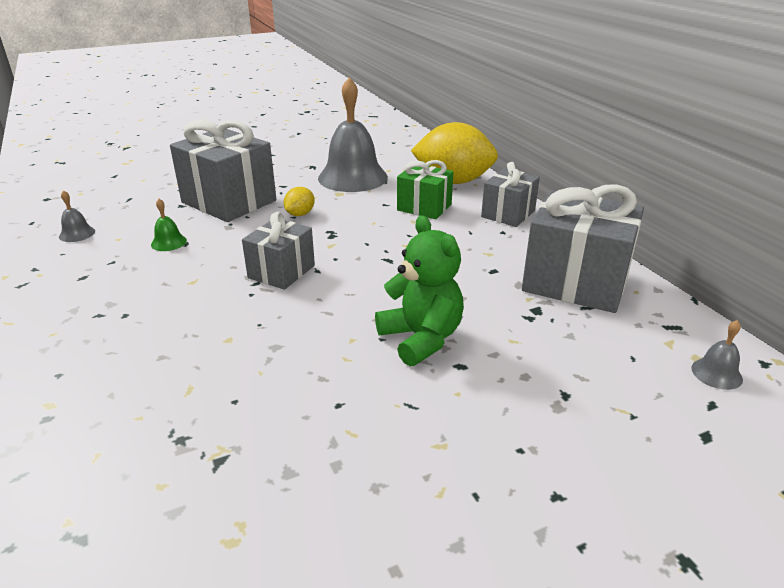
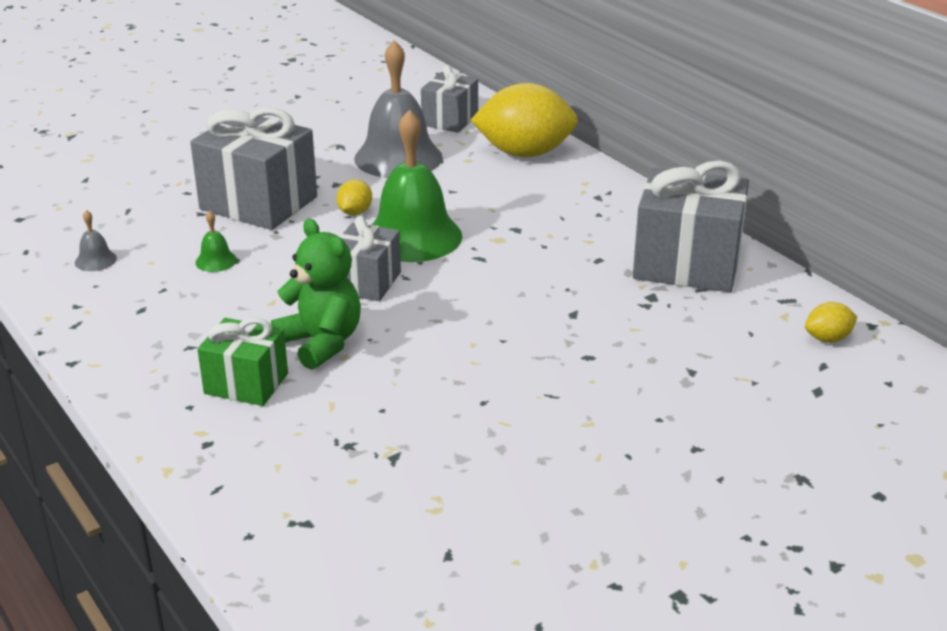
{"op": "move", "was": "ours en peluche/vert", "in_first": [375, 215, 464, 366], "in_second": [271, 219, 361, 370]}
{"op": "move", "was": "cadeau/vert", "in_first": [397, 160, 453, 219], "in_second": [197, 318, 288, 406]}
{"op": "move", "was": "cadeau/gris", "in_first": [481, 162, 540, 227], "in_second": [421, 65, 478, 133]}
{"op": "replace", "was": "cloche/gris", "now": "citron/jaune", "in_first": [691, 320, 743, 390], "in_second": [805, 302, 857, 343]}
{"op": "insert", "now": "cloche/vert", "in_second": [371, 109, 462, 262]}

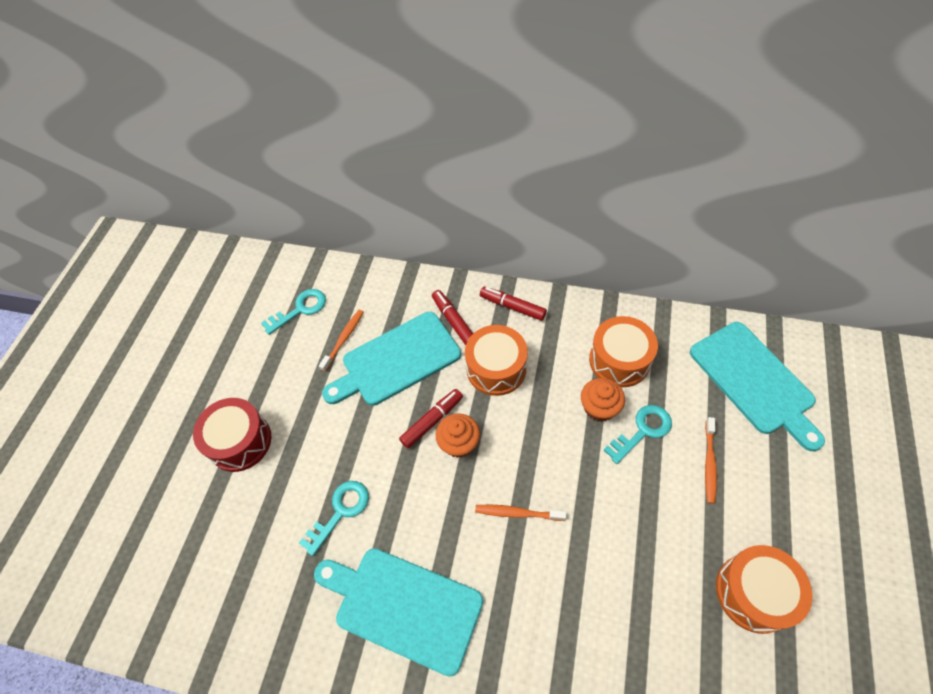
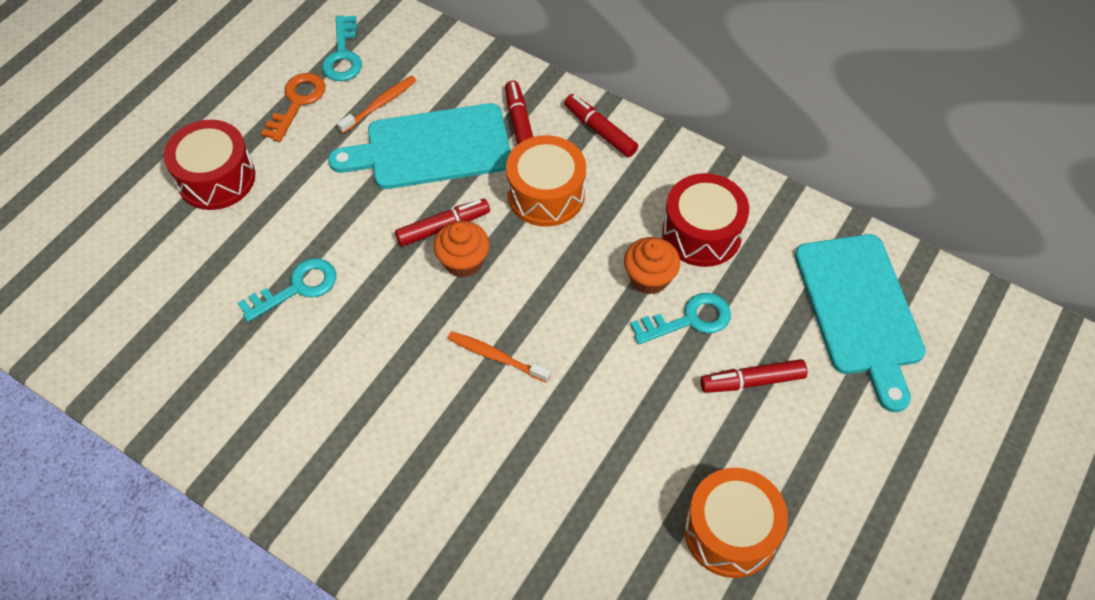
{"op": "rotate", "was": "clé/turquoise", "in_first": [261, 289, 326, 335], "in_second": [322, 15, 362, 81], "clockwise": 105}
{"op": "delete", "was": "planche à découper/turquoise", "in_first": [314, 548, 483, 677]}
{"op": "recolor", "was": "tambour/orange", "now": "tambour/rouge", "in_first": [589, 316, 658, 387], "in_second": [662, 173, 749, 267]}
{"op": "replace", "was": "brosse à dents/orange", "now": "feutre/rouge", "in_first": [705, 417, 717, 504], "in_second": [700, 359, 807, 393]}
{"op": "insert", "now": "clé/orange", "in_second": [261, 73, 325, 142]}

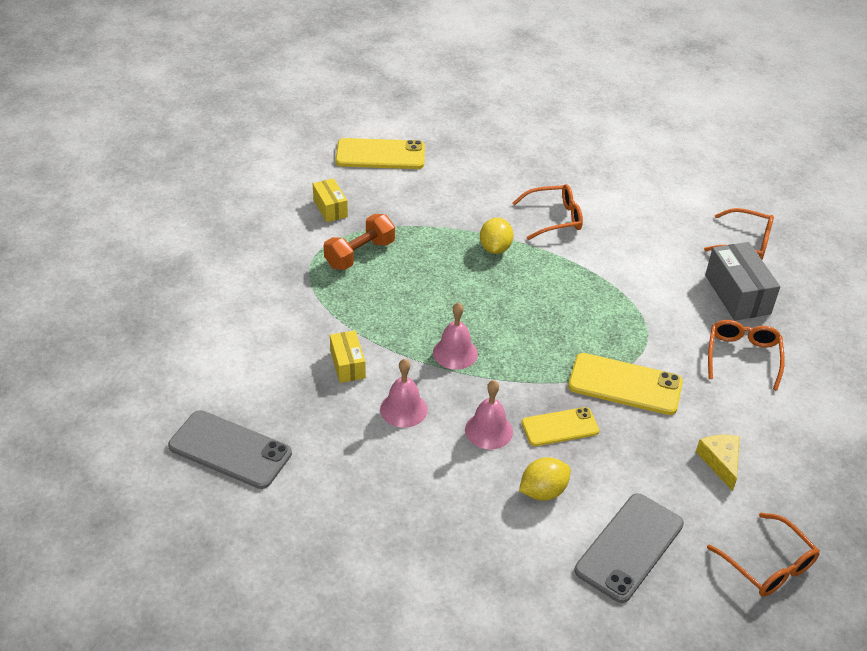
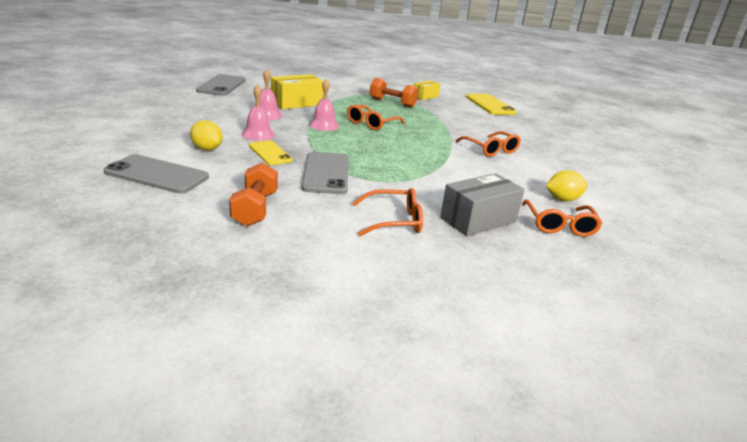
{"op": "resize", "was": "boîte/jaune", "in_first": [330, 330, 366, 383], "in_second": [271, 74, 323, 109], "ratio": 1.66}
{"op": "move", "was": "citron/jaune", "in_first": [480, 218, 514, 254], "in_second": [546, 170, 588, 201]}
{"op": "recolor", "was": "téléphone/jaune", "now": "téléphone/gris", "in_first": [568, 353, 683, 415], "in_second": [301, 152, 349, 194]}
{"op": "replace", "was": "fromage/jaune", "now": "haltère/orange", "in_first": [696, 435, 740, 491], "in_second": [229, 162, 278, 226]}
{"op": "move", "was": "lunettes/orange", "in_first": [707, 513, 820, 596], "in_second": [347, 105, 405, 130]}

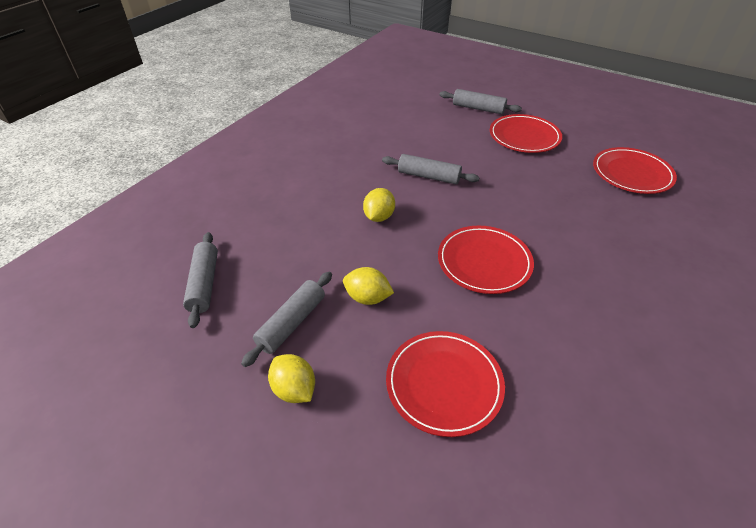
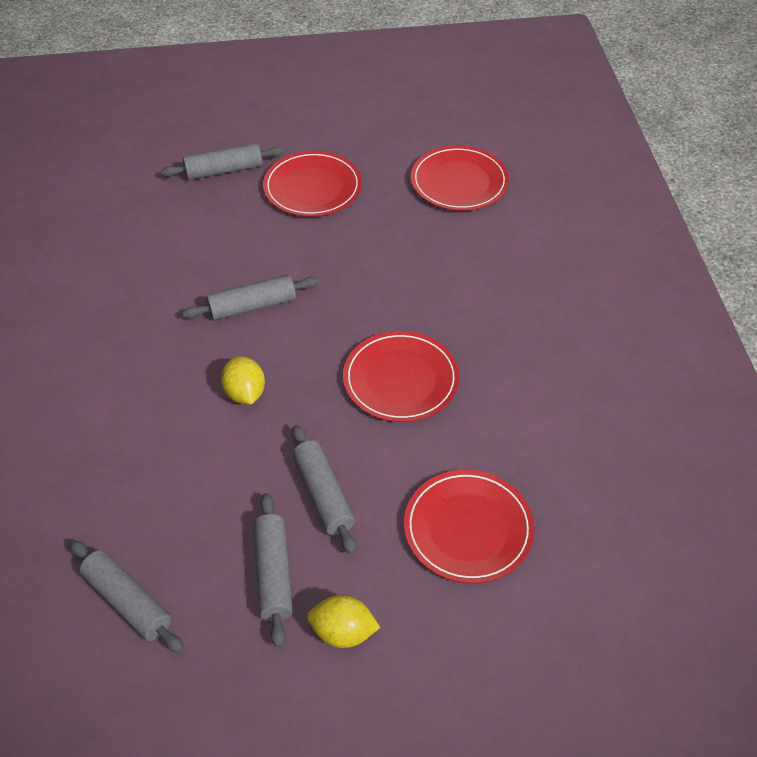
{"op": "replace", "was": "citron/jaune", "now": "rouleau à pâtisserie/gris", "in_first": [343, 267, 394, 305], "in_second": [292, 425, 356, 555]}

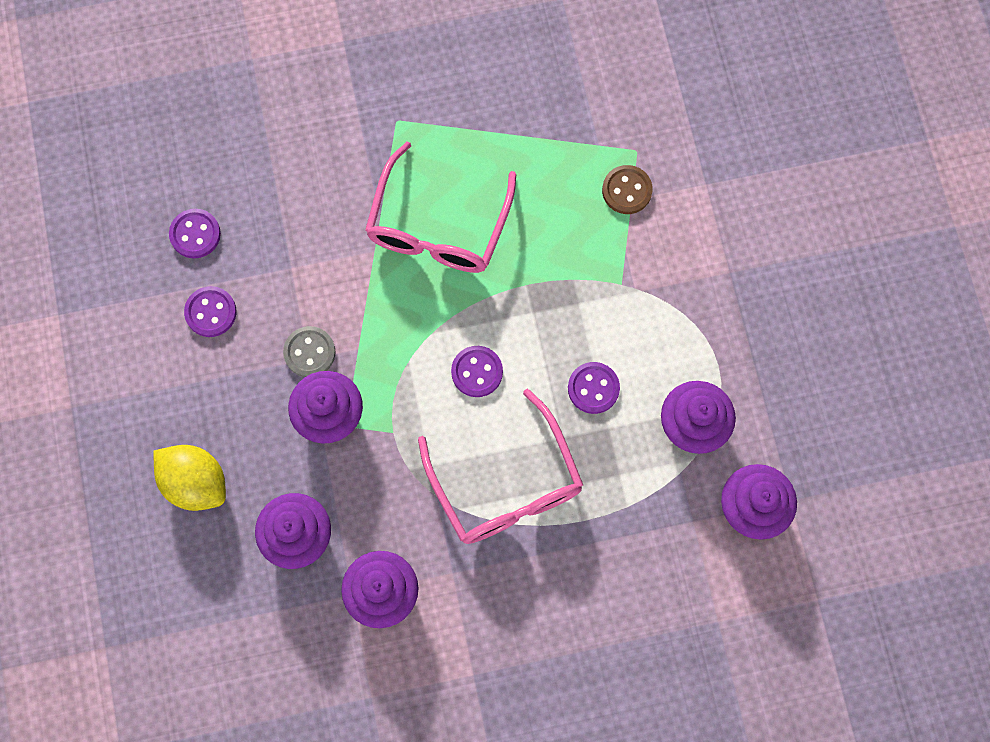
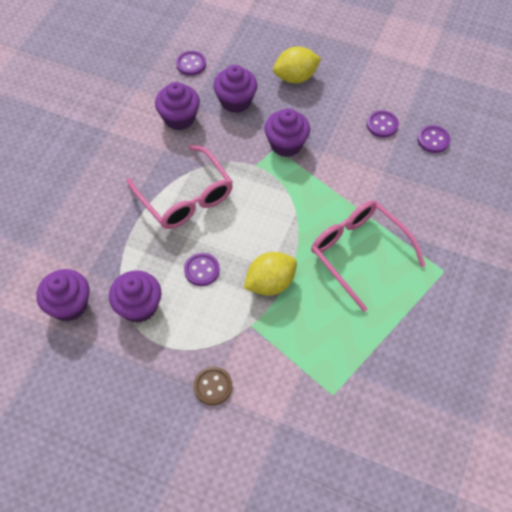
{"op": "delete", "was": "bouton/gris", "in_first": [283, 326, 336, 377]}
{"op": "rotate", "was": "lunettes/rose", "in_first": [418, 389, 583, 544], "in_second": [127, 145, 233, 229], "clockwise": -135}
{"op": "move", "was": "bouton/violet", "in_first": [451, 346, 503, 397], "in_second": [176, 51, 206, 76]}
{"op": "move", "was": "bouton/marron", "in_first": [602, 165, 653, 214], "in_second": [193, 367, 232, 406]}
{"op": "insert", "now": "citron/jaune", "in_second": [244, 252, 297, 296]}

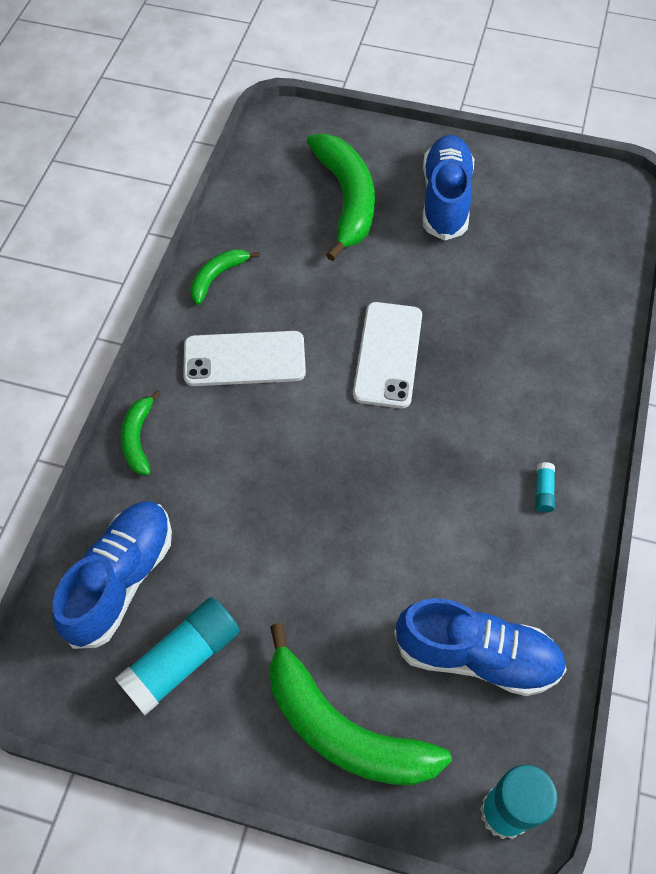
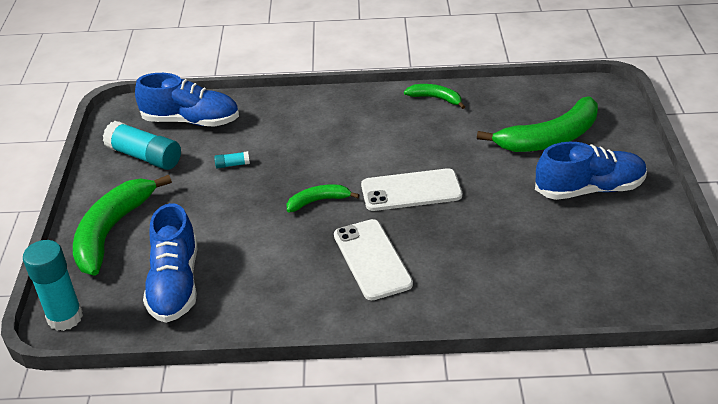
{"op": "move", "was": "banane/vert", "in_first": [121, 390, 161, 475], "in_second": [287, 184, 359, 213]}
{"op": "move", "was": "téléphone/blanc", "in_first": [183, 331, 306, 386], "in_second": [334, 219, 413, 300]}
{"op": "move", "was": "bâton de colle/turquoise", "in_first": [535, 462, 555, 513], "in_second": [214, 151, 250, 169]}

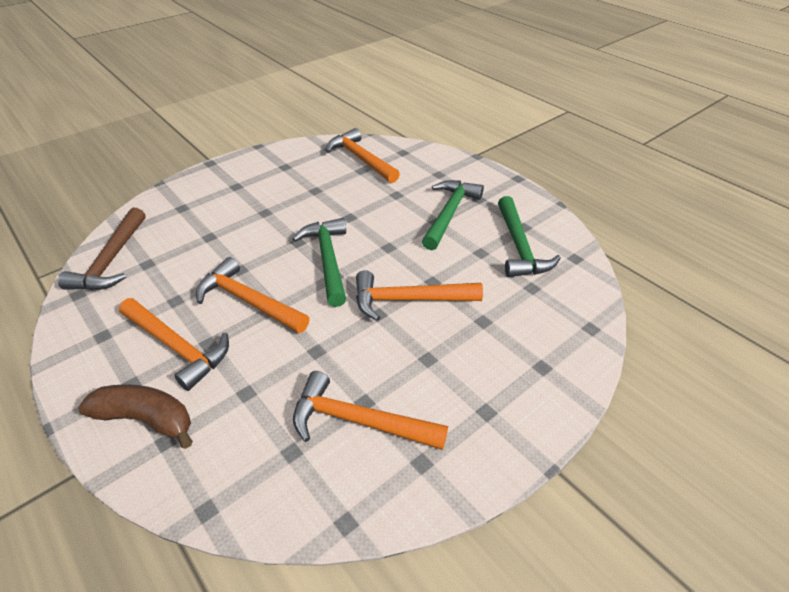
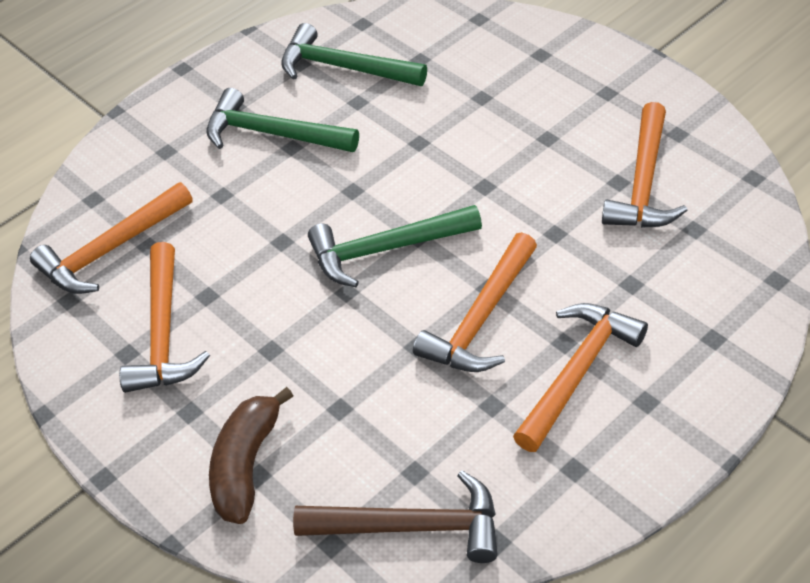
{"op": "move", "was": "banane/marron", "in_first": [78, 384, 193, 449], "in_second": [209, 387, 293, 524]}
{"op": "move", "was": "marteau/orange", "in_first": [356, 270, 483, 321], "in_second": [119, 242, 210, 393]}
{"op": "rotate", "was": "marteau/vert", "in_first": [498, 196, 561, 277], "in_second": [281, 23, 427, 86], "clockwise": -150}

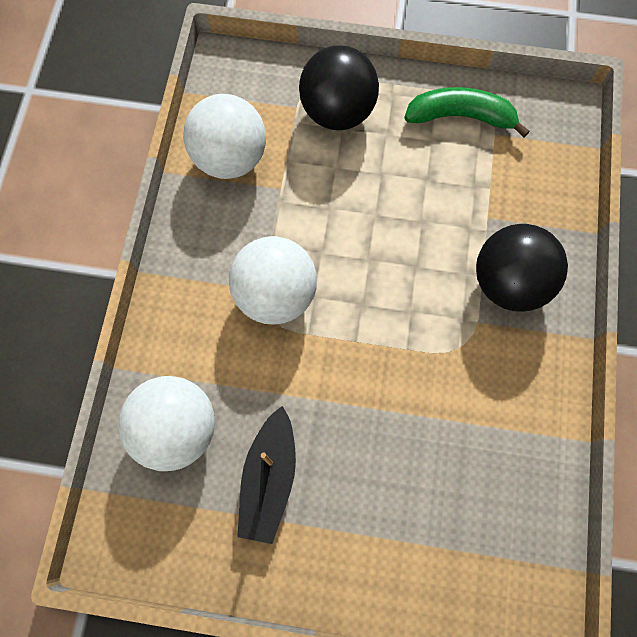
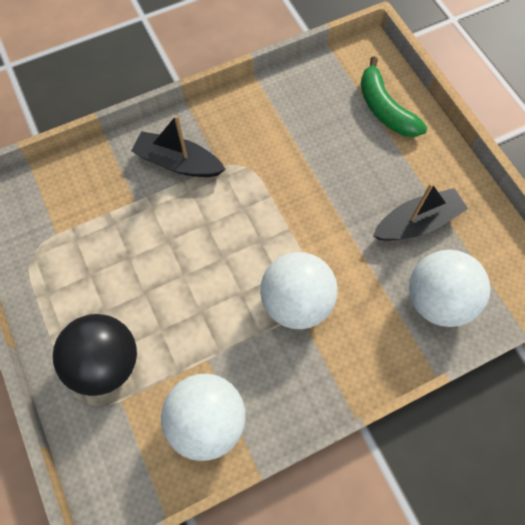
{"op": "move", "was": "banane/vert", "in_first": [404, 87, 530, 137], "in_second": [360, 56, 427, 137]}
{"op": "replace", "was": "balle/noir", "now": "bateau/noir", "in_first": [476, 224, 568, 312], "in_second": [131, 115, 226, 177]}

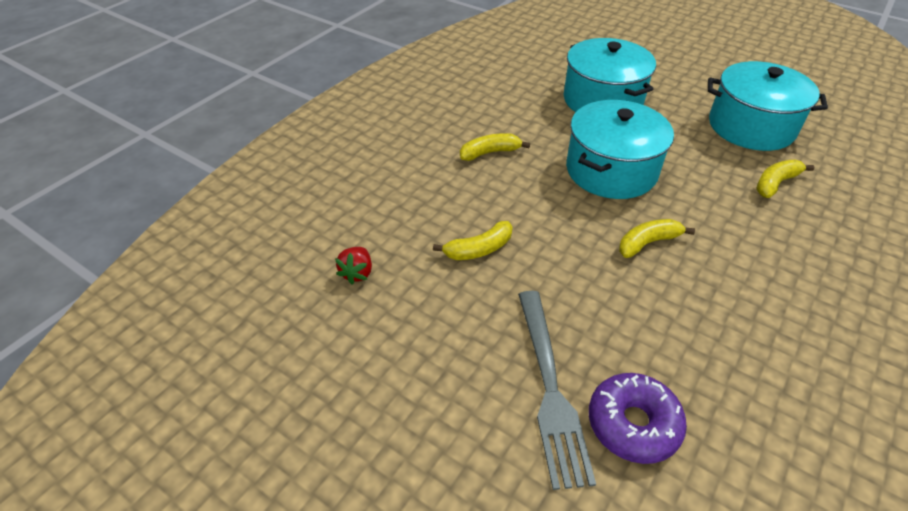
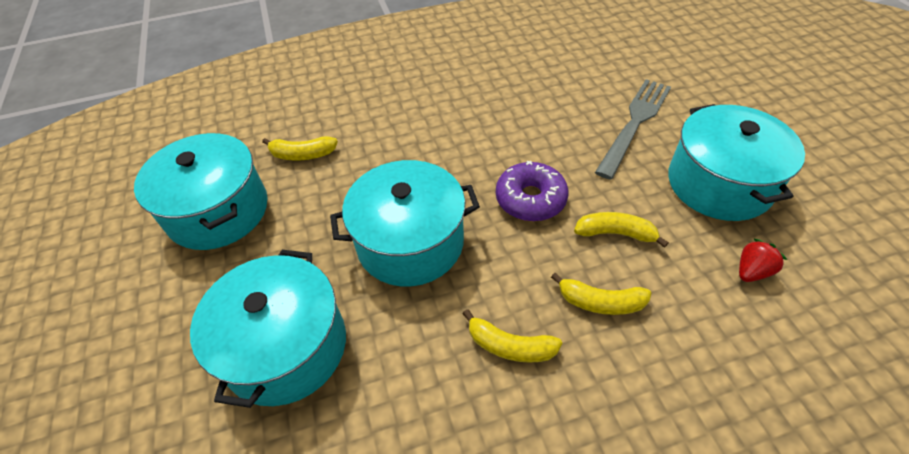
{"op": "move", "was": "beignet/violet", "in_first": [589, 373, 687, 464], "in_second": [496, 161, 568, 221]}
{"op": "move", "was": "banane/jaune", "in_first": [619, 219, 695, 258], "in_second": [551, 273, 651, 315]}
{"op": "insert", "now": "marmite/turquoise", "in_second": [668, 104, 805, 221]}

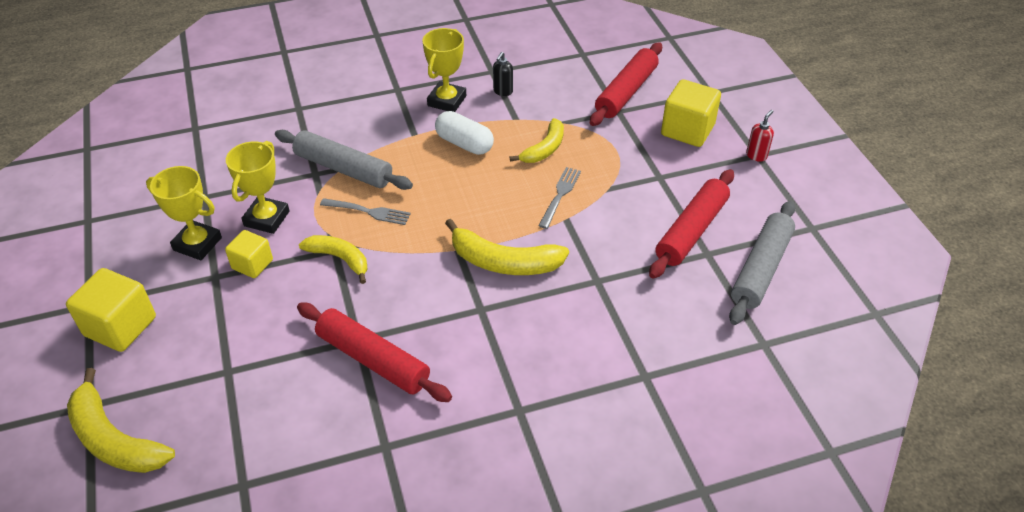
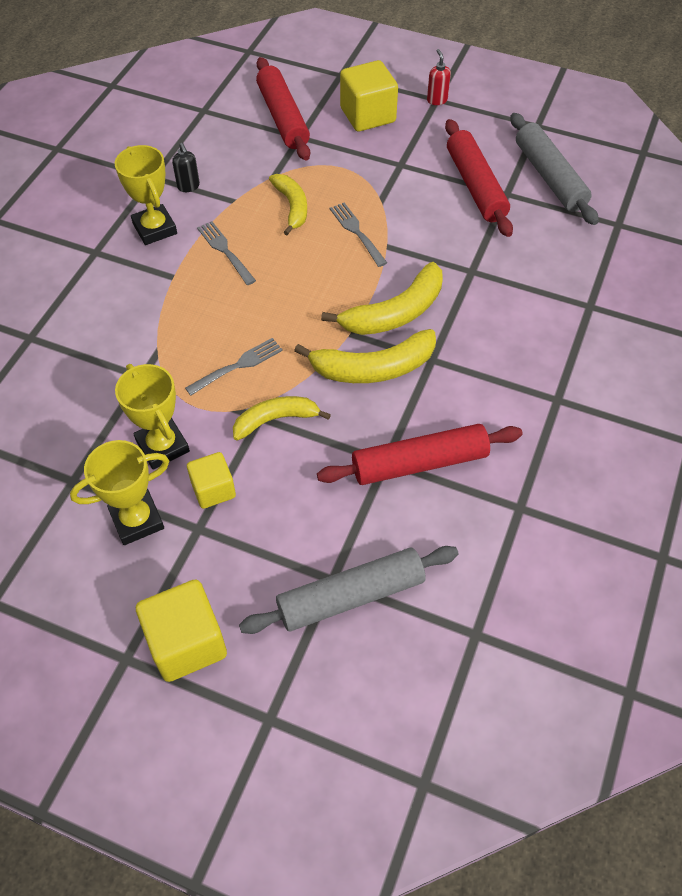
{"op": "move", "was": "banane/jaune", "in_first": [67, 368, 175, 473], "in_second": [294, 329, 436, 383]}
{"op": "move", "was": "rouleau à pâtisserie/gris", "in_first": [275, 130, 413, 190], "in_second": [239, 546, 459, 634]}
{"op": "replace", "was": "gélule/blanc", "now": "fourchette/gris", "in_first": [435, 111, 494, 155], "in_second": [197, 221, 256, 285]}

